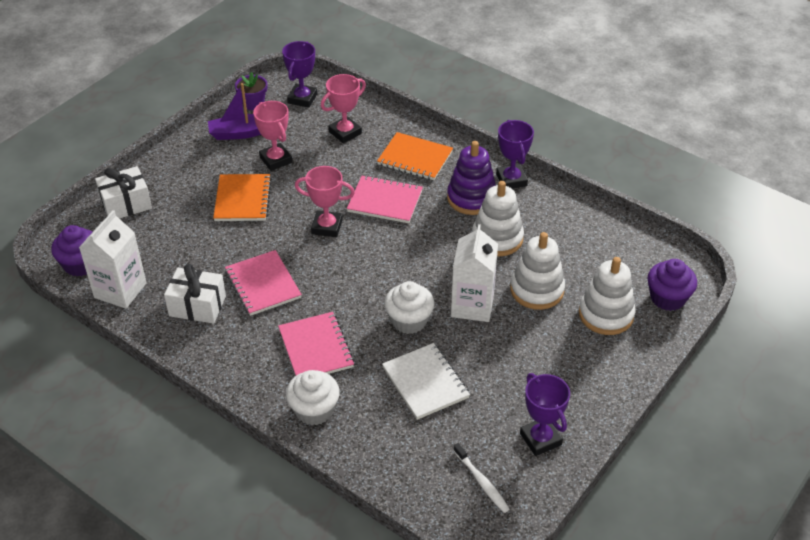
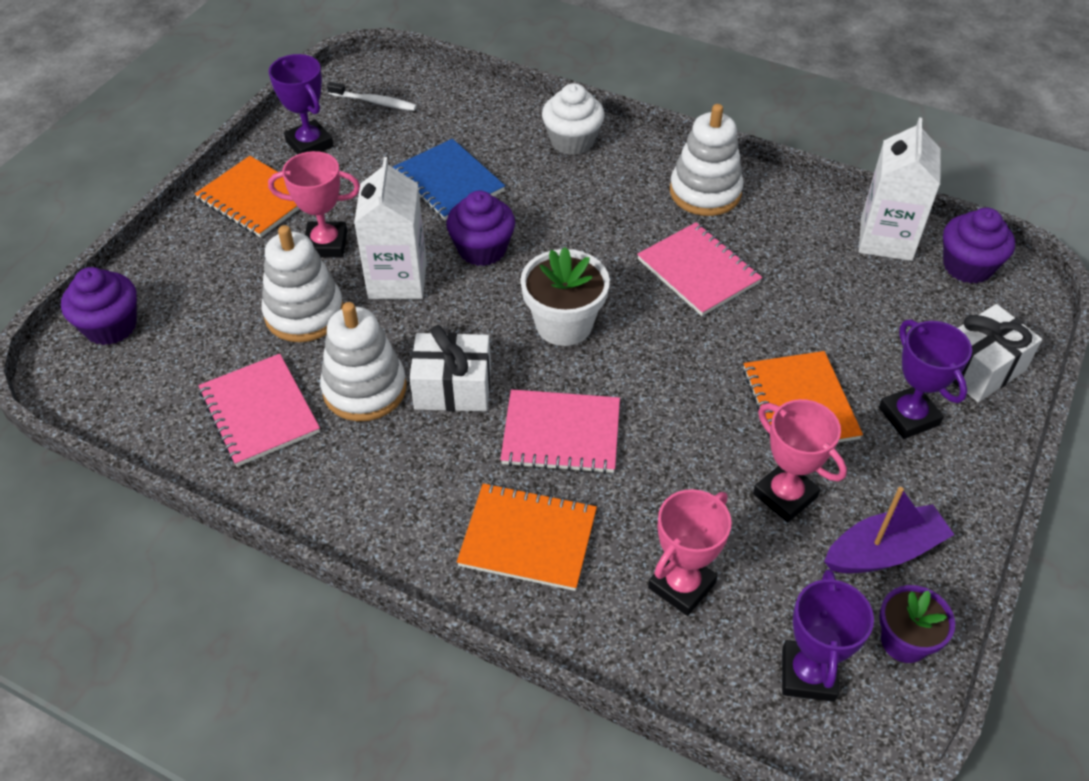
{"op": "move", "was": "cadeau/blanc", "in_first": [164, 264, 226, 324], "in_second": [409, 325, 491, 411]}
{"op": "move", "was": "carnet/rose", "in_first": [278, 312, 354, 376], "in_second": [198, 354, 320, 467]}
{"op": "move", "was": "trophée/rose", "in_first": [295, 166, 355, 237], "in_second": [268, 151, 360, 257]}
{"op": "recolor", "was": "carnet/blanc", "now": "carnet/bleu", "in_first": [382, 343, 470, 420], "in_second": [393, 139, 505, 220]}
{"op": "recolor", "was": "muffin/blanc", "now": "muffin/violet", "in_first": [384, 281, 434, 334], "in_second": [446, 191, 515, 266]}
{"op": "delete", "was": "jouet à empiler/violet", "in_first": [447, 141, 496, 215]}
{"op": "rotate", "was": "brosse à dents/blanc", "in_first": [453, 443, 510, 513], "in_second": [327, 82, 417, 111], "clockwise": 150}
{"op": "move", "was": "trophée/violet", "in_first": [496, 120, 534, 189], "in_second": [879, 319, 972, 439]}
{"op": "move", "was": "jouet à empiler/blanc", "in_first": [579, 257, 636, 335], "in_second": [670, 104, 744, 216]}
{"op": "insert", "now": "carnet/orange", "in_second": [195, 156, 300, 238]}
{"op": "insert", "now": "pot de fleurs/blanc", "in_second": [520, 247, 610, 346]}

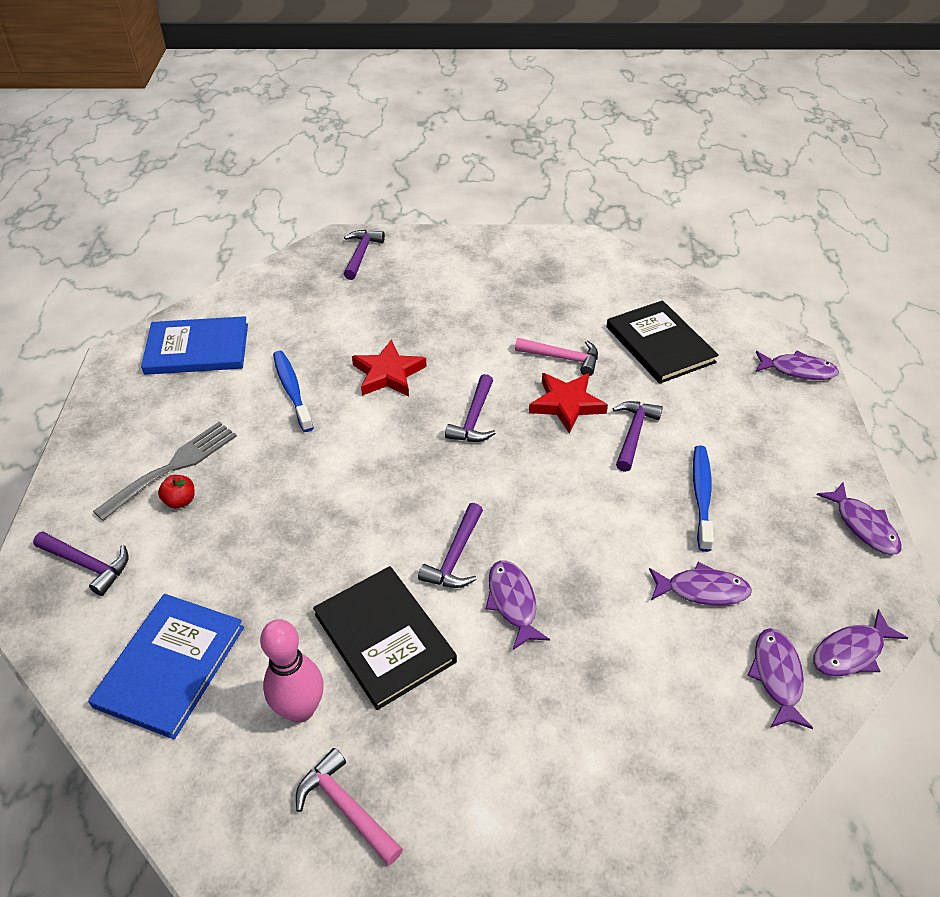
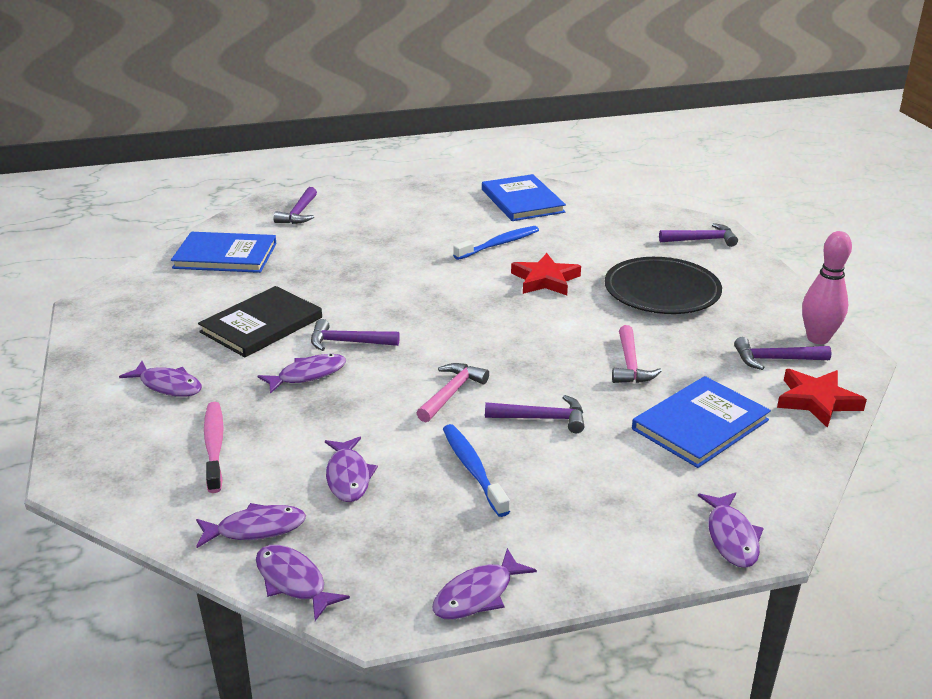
{"op": "delete", "was": "fourchette/gris", "in_first": [93, 422, 237, 521]}
{"op": "delete", "was": "pomme/rouge", "in_first": [158, 475, 194, 509]}
{"op": "move", "was": "quille/rose", "in_first": [260, 619, 323, 723], "in_second": [802, 231, 852, 344]}
{"op": "move", "was": "marteau/rose", "in_first": [296, 748, 403, 865], "in_second": [417, 363, 489, 422]}
{"op": "move", "was": "marteau/violet", "in_first": [445, 374, 496, 442], "in_second": [734, 337, 832, 370]}
{"op": "move", "was": "étoile/rouge", "in_first": [529, 373, 608, 434], "in_second": [777, 369, 867, 428]}
{"op": "recolor", "was": "livre/noir", "now": "livre/bleu", "in_first": [606, 300, 719, 384], "in_second": [632, 376, 771, 468]}
{"op": "rotate", "was": "brosse à dents/bleu", "in_first": [693, 445, 714, 552], "in_second": [443, 424, 510, 517], "clockwise": -105}
{"op": "insert", "now": "poisson/violet", "in_second": [119, 361, 202, 397]}
{"op": "insert", "now": "brosse à dents/rose", "in_second": [204, 402, 224, 493]}
{"op": "insert", "now": "assiette/noir", "in_second": [605, 257, 722, 314]}

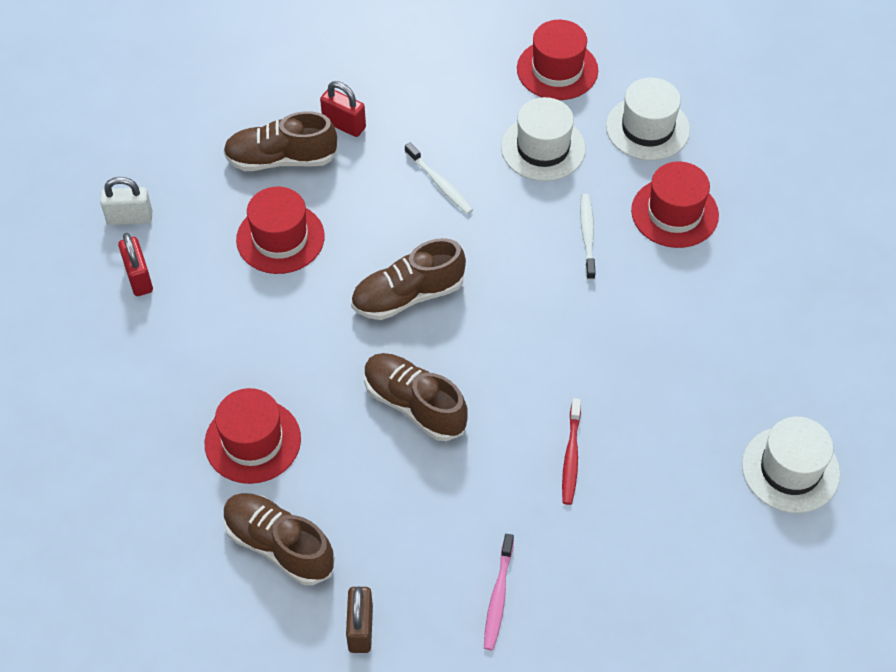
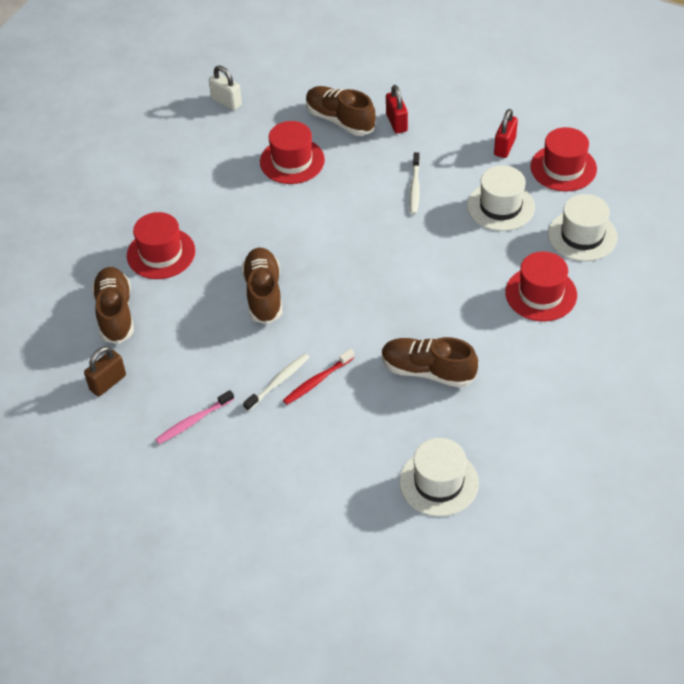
{"op": "move", "was": "cadenas/rouge", "in_first": [118, 233, 153, 296], "in_second": [494, 109, 518, 158]}
{"op": "move", "was": "chaussure/marron", "in_first": [351, 238, 466, 320], "in_second": [382, 337, 478, 388]}
{"op": "move", "was": "brosse à dents/blanc", "in_first": [580, 194, 596, 280], "in_second": [243, 353, 309, 411]}

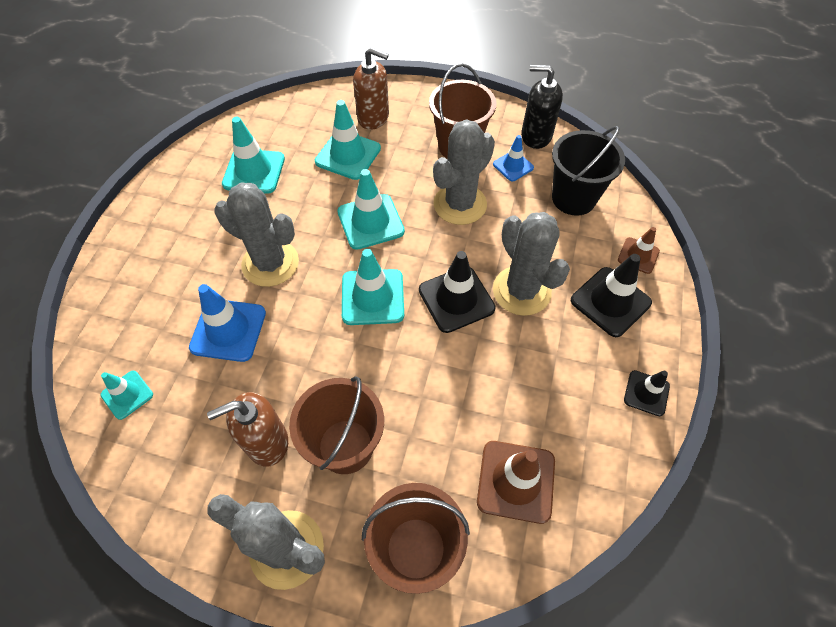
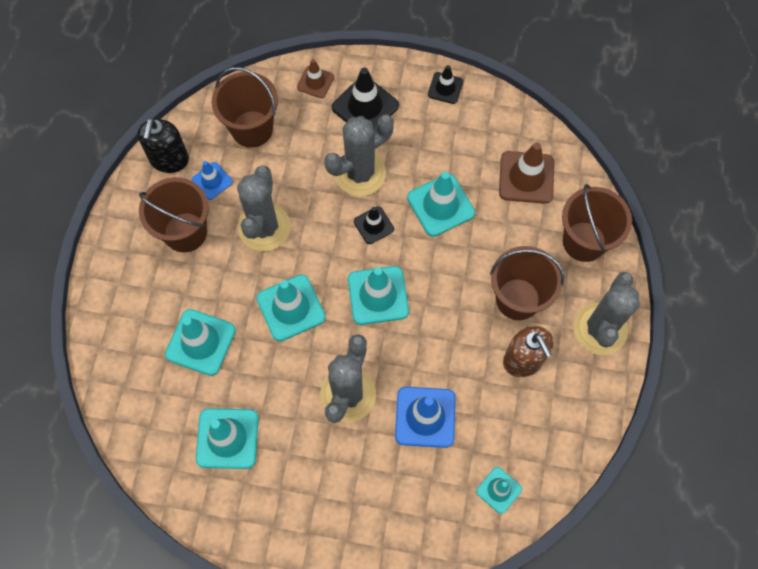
{"op": "delete", "was": "distributeur de savon/marron", "in_first": [353, 47, 389, 130]}
{"op": "resize", "was": "cône de chantier/noir", "in_first": [419, 251, 496, 333], "in_second": [354, 206, 394, 244], "ratio": 0.59}
{"op": "rotate", "was": "cactus/gris", "in_first": [433, 119, 495, 225], "in_second": [237, 166, 291, 251], "clockwise": 60}
{"op": "recolor", "was": "seau/noir", "now": "seau/marron", "in_first": [552, 126, 625, 216], "in_second": [212, 67, 278, 148]}
{"op": "insert", "now": "cône de chantier/turquoise", "in_second": [407, 172, 475, 237]}

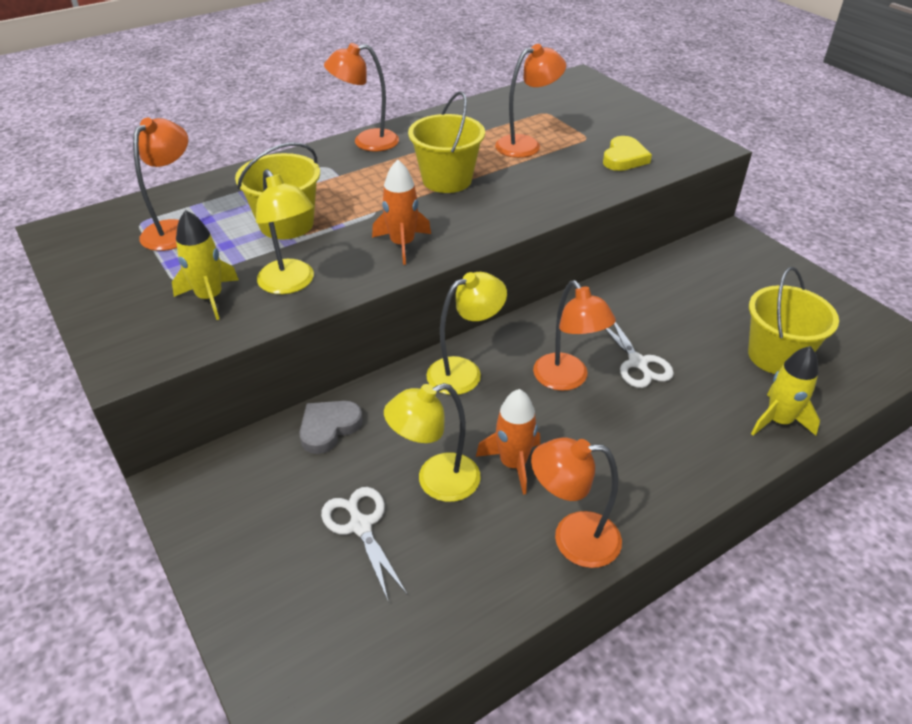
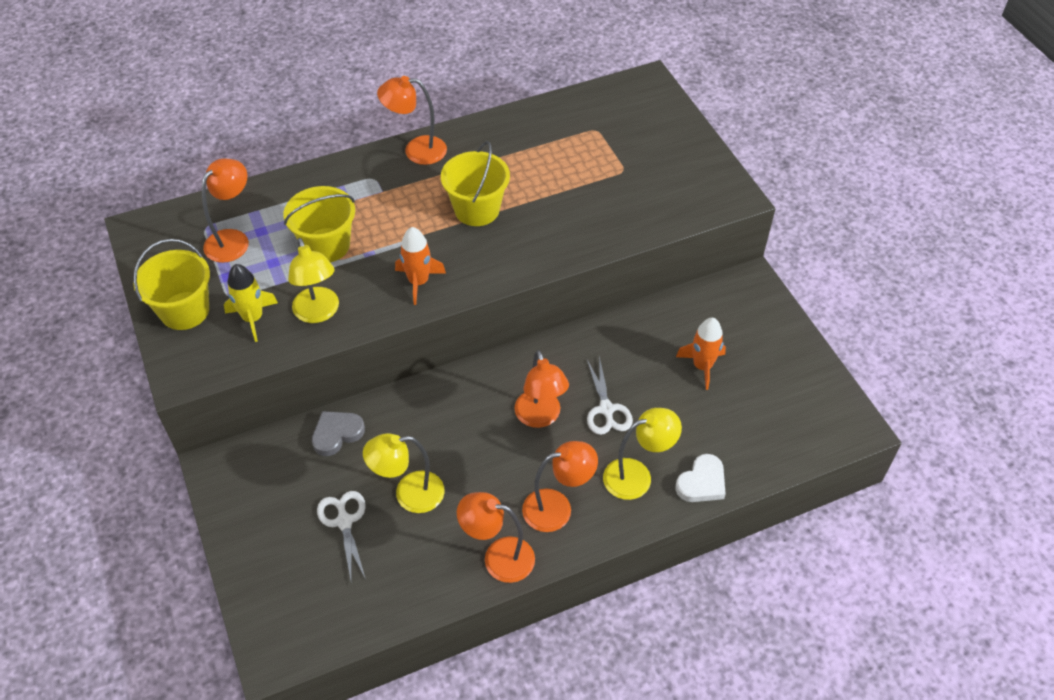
{"op": "move", "was": "lampe/jaune", "in_first": [426, 272, 507, 395], "in_second": [603, 408, 682, 500]}
{"op": "move", "was": "fusée/orange", "in_first": [476, 389, 540, 495], "in_second": [676, 318, 726, 390]}
{"op": "move", "was": "lampe/orange", "in_first": [495, 44, 566, 158], "in_second": [522, 441, 598, 532]}
{"op": "delete", "was": "cœur/jaune", "in_first": [603, 136, 652, 171]}
{"op": "move", "was": "seau/jaune", "in_first": [748, 267, 839, 374], "in_second": [133, 239, 210, 330]}
{"op": "replace", "was": "fusée/jaune", "now": "cœur/blanc", "in_first": [751, 346, 820, 436], "in_second": [675, 454, 726, 502]}

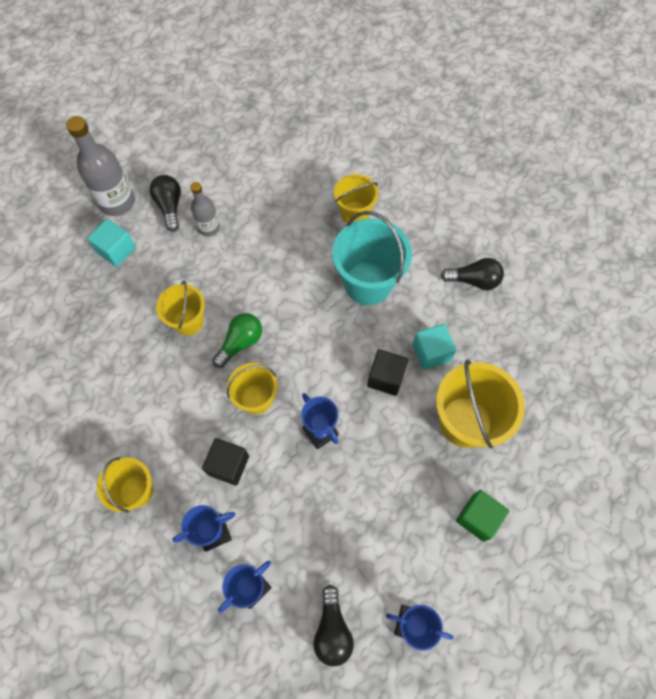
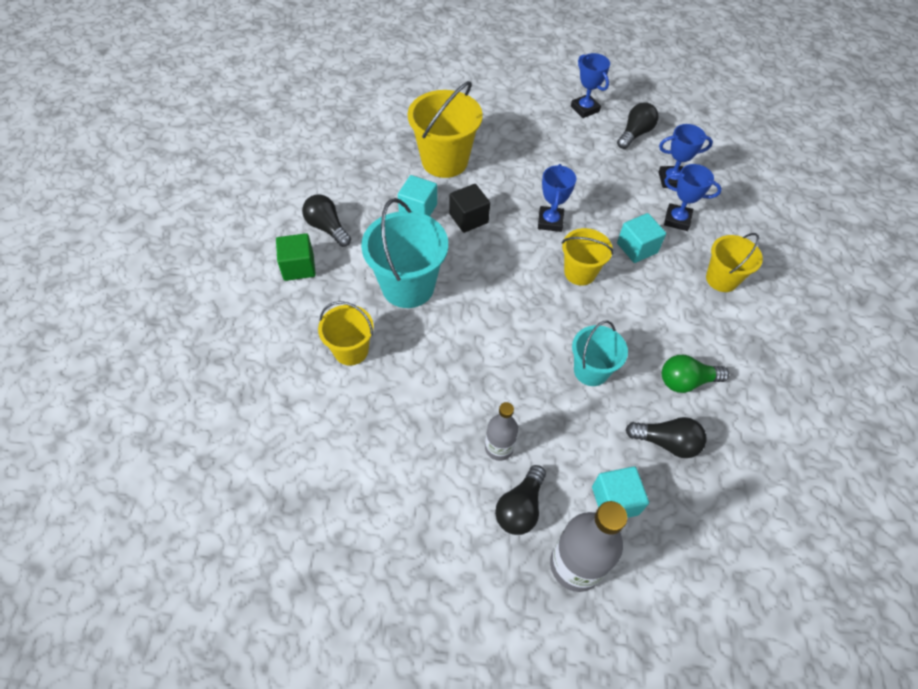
{"op": "recolor", "was": "seau/jaune", "now": "seau/turquoise", "in_first": [156, 281, 205, 336], "in_second": [572, 320, 628, 386]}
{"op": "recolor", "was": "cube/noir", "now": "cube/turquoise", "in_first": [202, 438, 249, 486], "in_second": [617, 213, 666, 263]}
{"op": "move", "was": "ampoule/vert", "in_first": [212, 313, 262, 368], "in_second": [662, 355, 729, 393]}
{"op": "move", "was": "cube/vert", "in_first": [456, 490, 509, 542], "in_second": [276, 233, 316, 281]}
{"op": "insert", "now": "ampoule/noir", "in_second": [626, 417, 706, 458]}

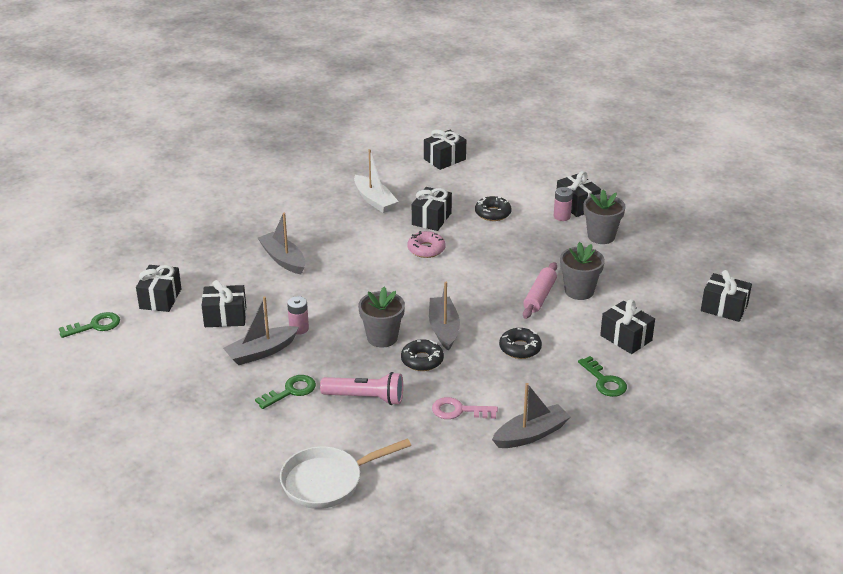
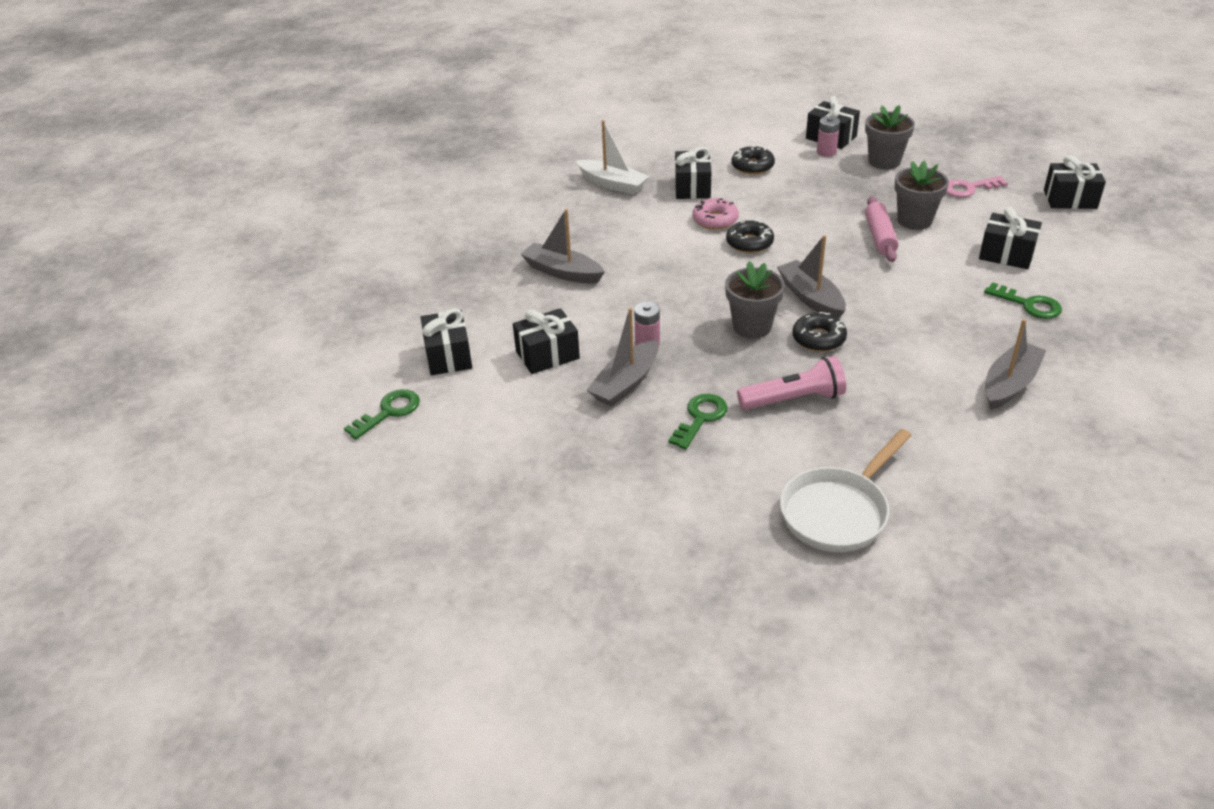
{"op": "delete", "was": "cadeau/noir", "in_first": [424, 129, 466, 170]}
{"op": "move", "was": "clé/rose", "in_first": [432, 397, 498, 419], "in_second": [946, 176, 1008, 197]}
{"op": "move", "was": "beignet/noir", "in_first": [499, 328, 542, 359], "in_second": [726, 220, 774, 253]}

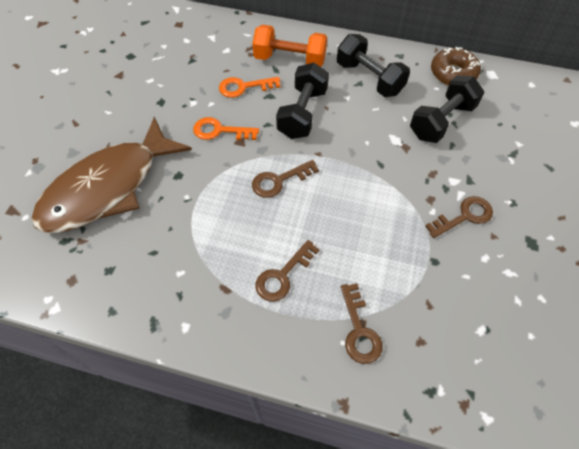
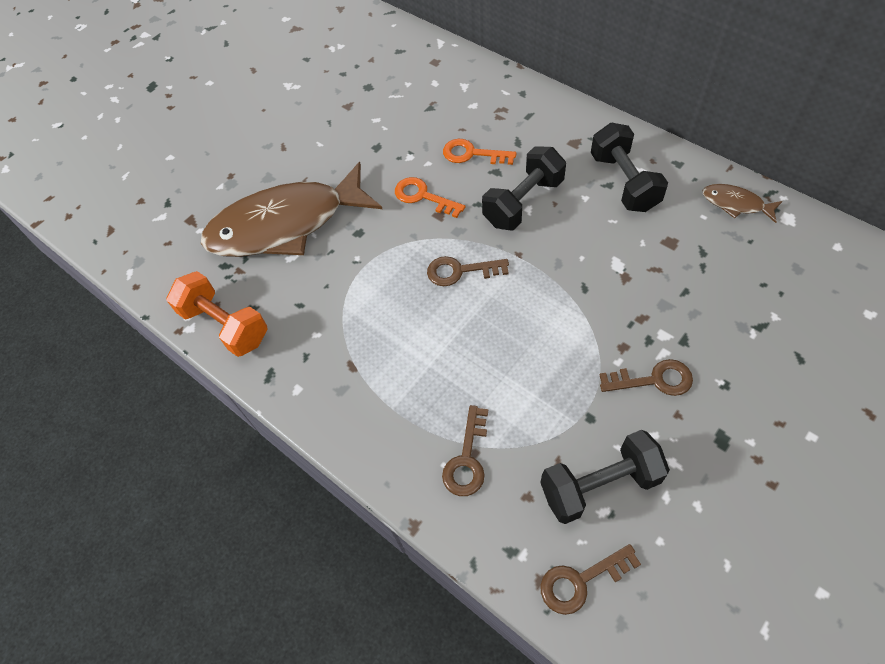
{"op": "move", "was": "haltère/orange", "in_first": [252, 25, 327, 67], "in_second": [166, 271, 267, 357]}
{"op": "move", "was": "clé/marron", "in_first": [256, 240, 320, 302], "in_second": [540, 544, 641, 615]}
{"op": "move", "was": "haltère/noir", "in_first": [410, 75, 484, 143], "in_second": [540, 430, 670, 524]}
{"op": "replace", "was": "beignet/marron", "now": "poisson/marron", "in_first": [431, 47, 481, 85], "in_second": [703, 184, 782, 223]}

